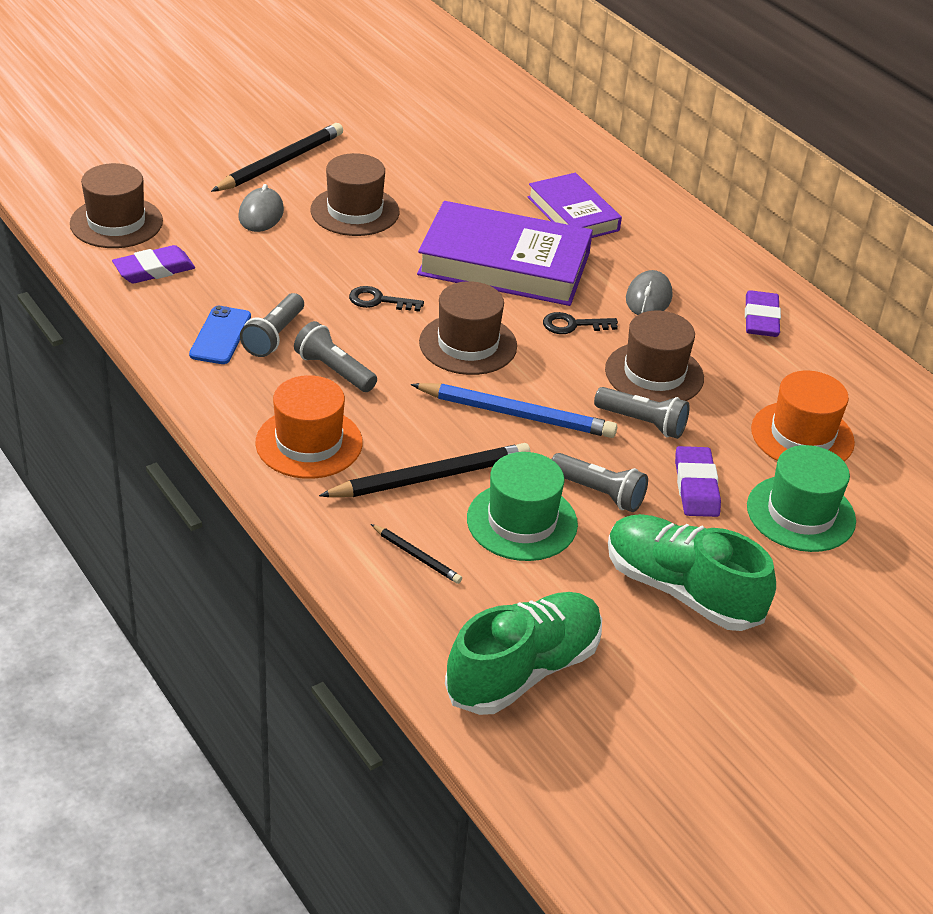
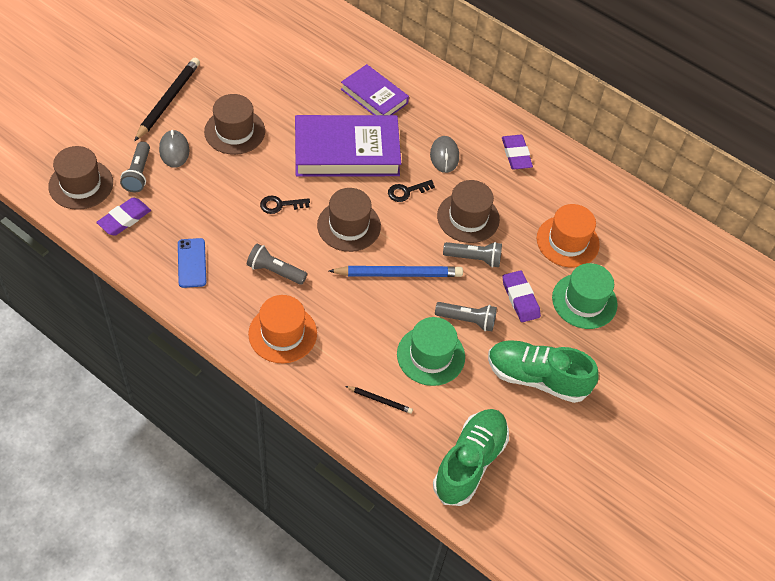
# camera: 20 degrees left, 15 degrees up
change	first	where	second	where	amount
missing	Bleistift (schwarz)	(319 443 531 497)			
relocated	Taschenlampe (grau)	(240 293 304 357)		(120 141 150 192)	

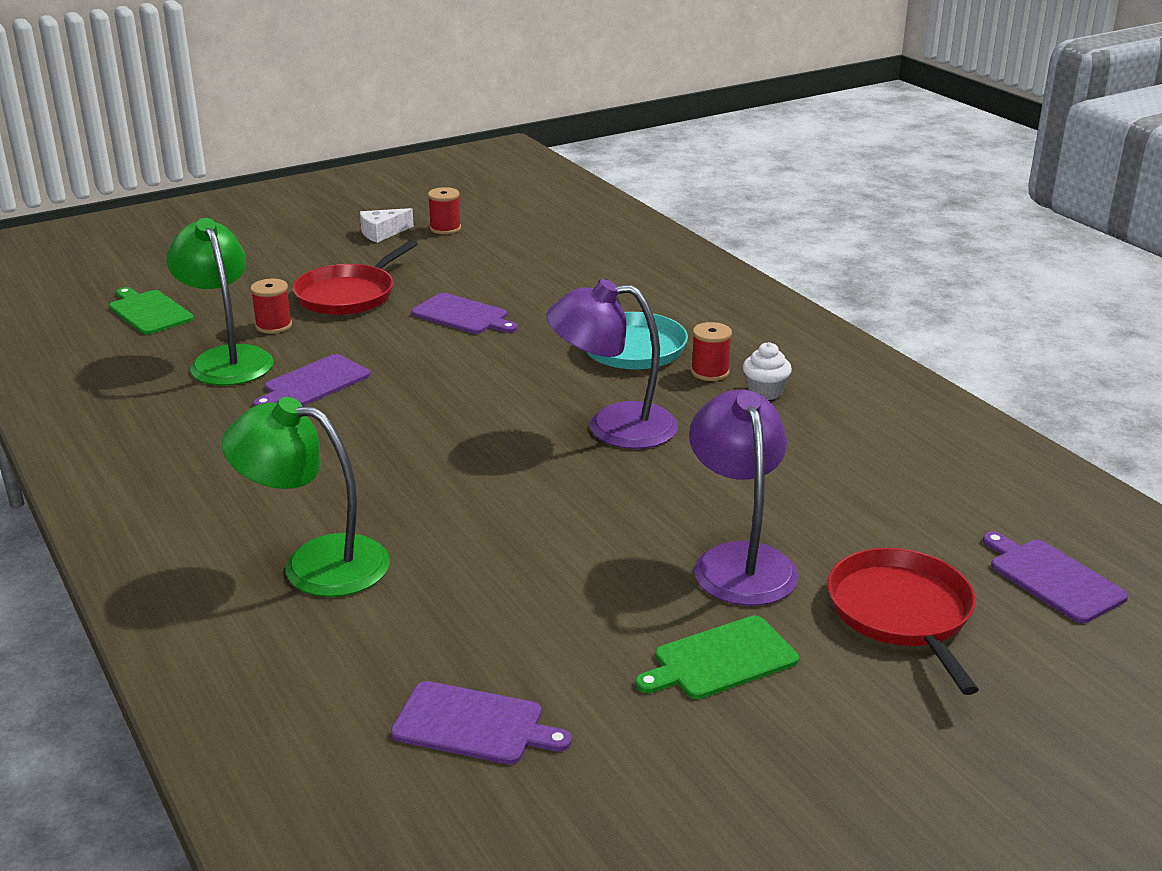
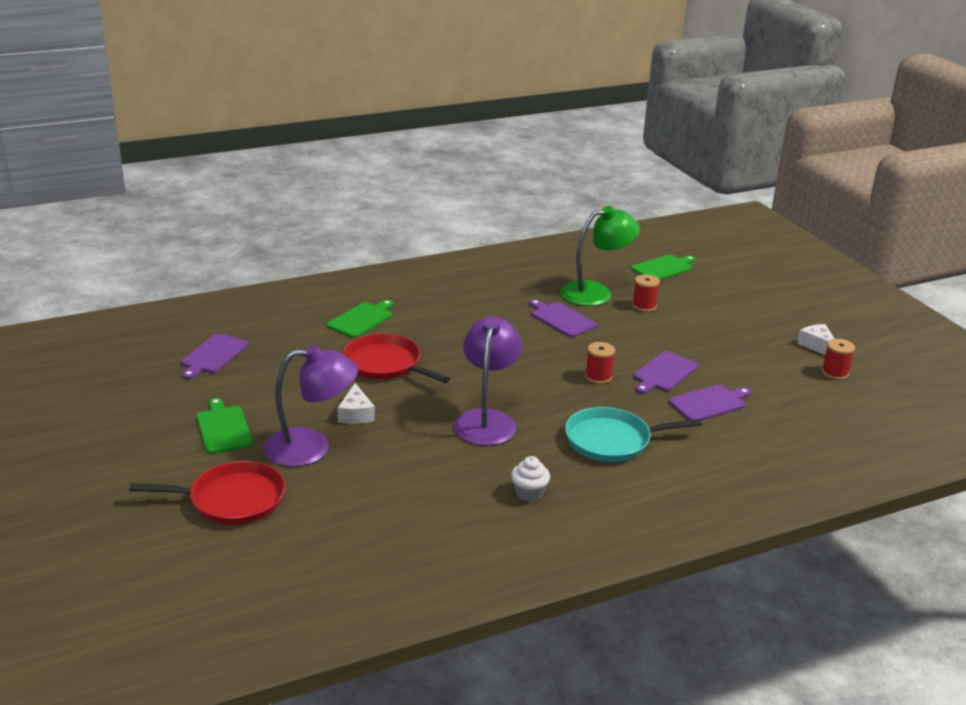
# camera: 95 degrees right, 0 degrees up
change	first	where	second	where	amount
appeared			Käse (weiß)	(338 383 375 424)	
relocated	Pfanne (rot)	(293 240 418 315)		(343 334 450 383)	
relocated	Garnrolle (rot)	(691 322 732 381)		(585 342 615 384)	
relocated	Schneidebrett (lila)	(983 532 1129 623)		(669 385 751 421)	
exchanged	Lampe (grün)	(222 397 390 597)	Schneidebrett (grün)	(327 300 393 338)	

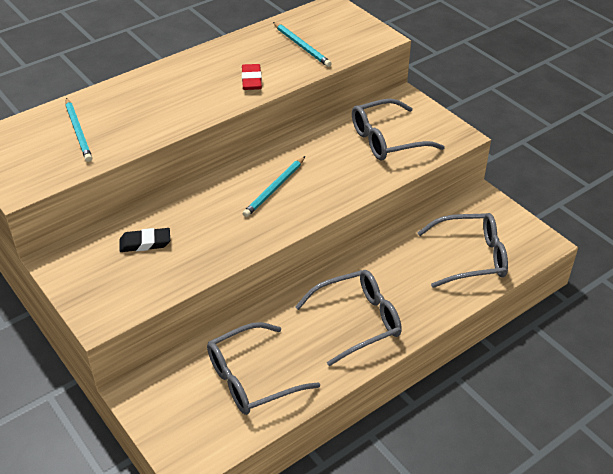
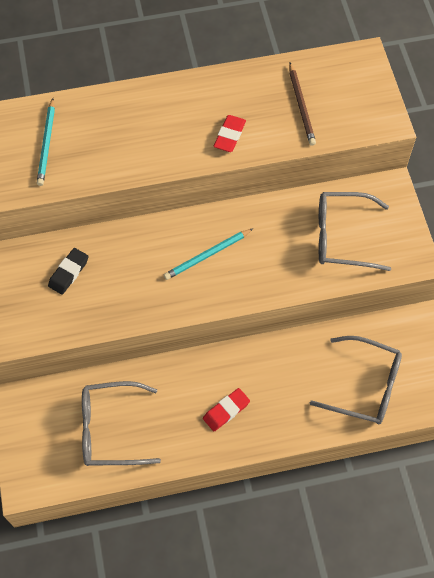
# camera: 25 degrees right, 20 degrees up
change	first	where	second	where	amount
exchanged	Brille (grau)	(295 270 402 366)	Radiergummi (rot)	(203 388 250 432)	
colour	Bleistift (türkis)	(273 22 332 67)	Bleistift (braun)	(289 63 316 146)	
spun	Radiergummi (schwarz)	(119 228 170 252)		(48 248 88 295)	75 degrees counterclockwise

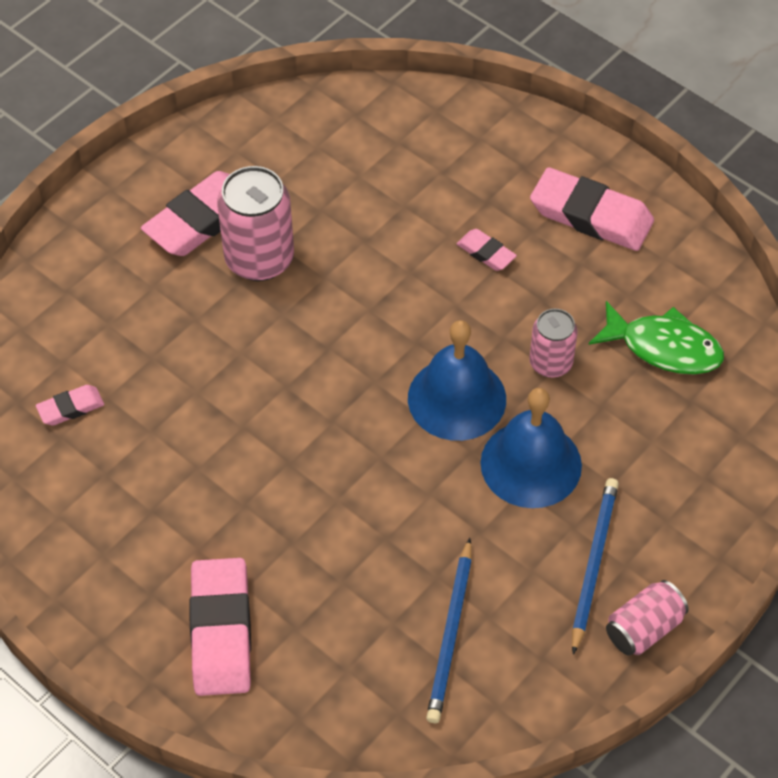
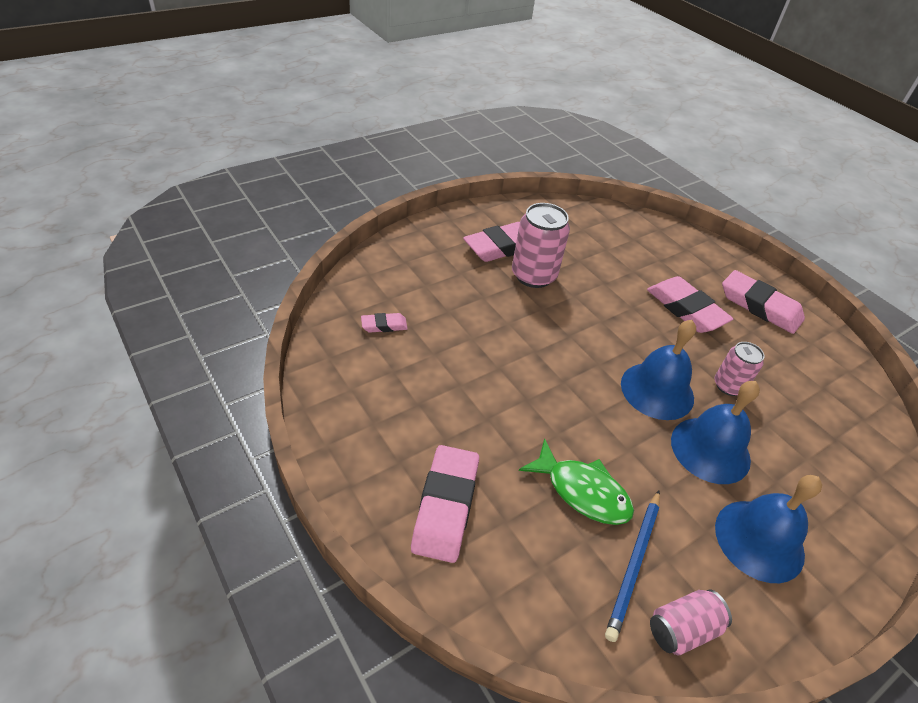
# camera: 10 degrees right, 10 degrees down
change	first	where	second	where	amount
relocated	Fisch (grün)	(589 301 724 375)		(519 438 634 525)	
relocated	Dose (rosa)	(606 580 689 656)		(650 589 732 656)	
exchanged	Bleistift (blau)	(572 478 619 655)	Glocke (blau)	(715 475 822 583)	
size	Radiergummi (rosa)	(457 229 517 271)		(647 276 733 333)	x2.01

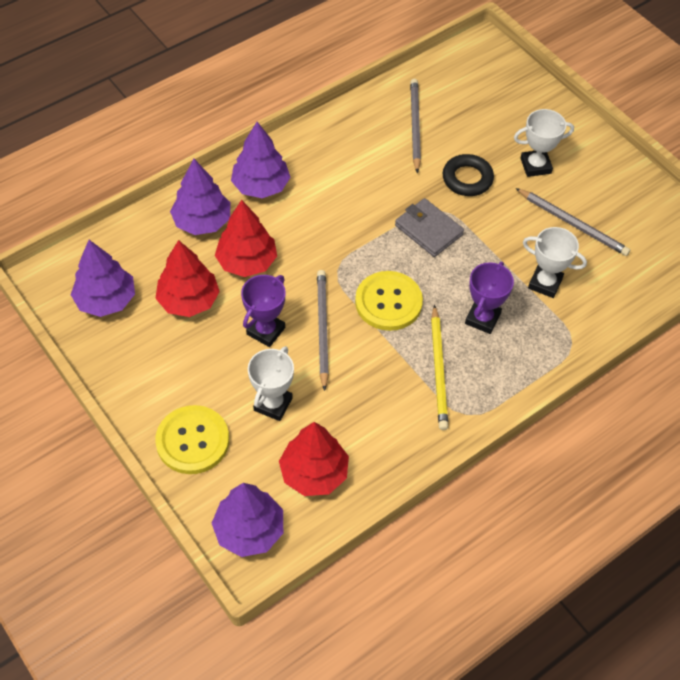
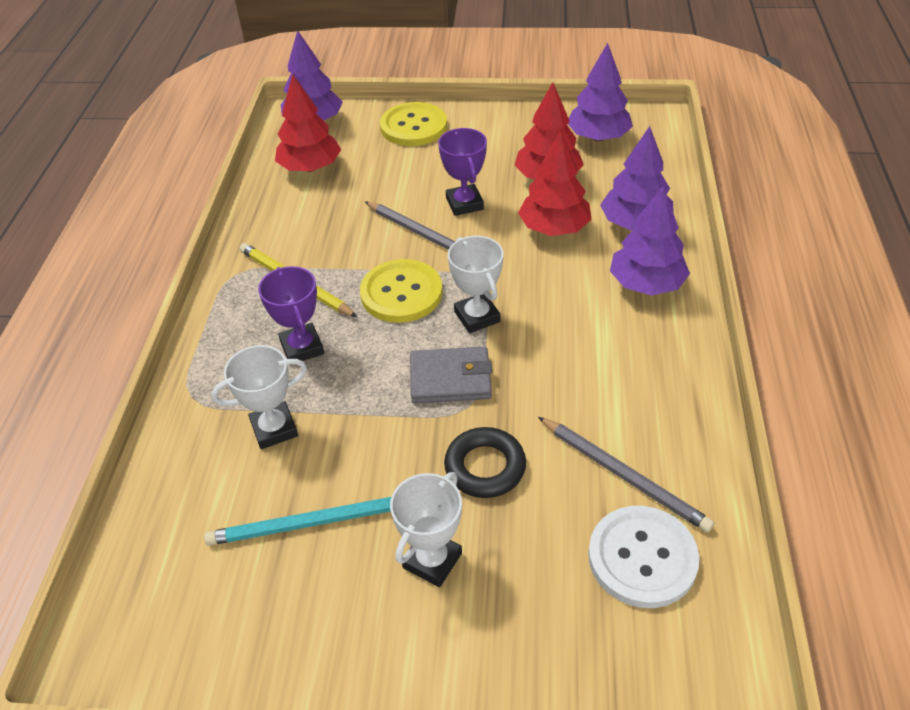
# camera: 135 degrees right, 10 degrees down
change	first	where	second	where	amount
appeared			Knopf (weiß)	(588 506 700 608)	
relocated	Pokal (weiß)	(248 346 294 421)		(448 236 504 333)	
colour	Bleistift (grau)	(516 188 630 256)	Bleistift (türkis)	(204 497 391 546)	

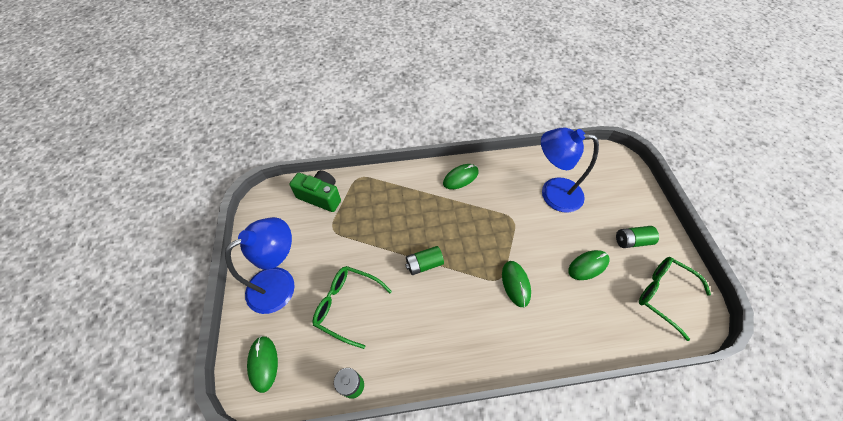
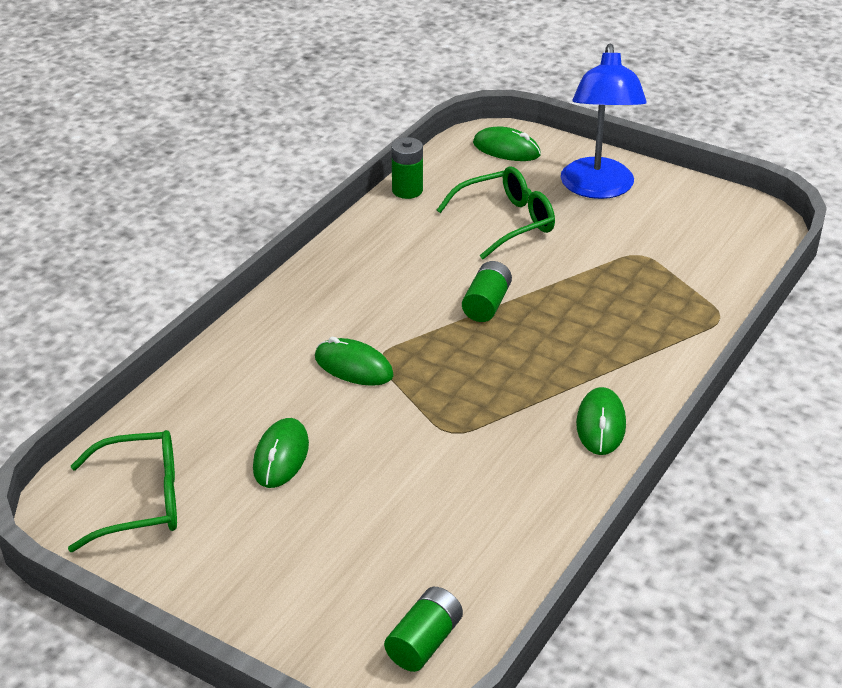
# camera: 130 degrees right, 20 degrees down
change	first	where	second	where	amount
missing	Kamera (grün)	(289 170 341 212)			
missing	Lampe (blau)	(541 128 599 213)			
relocated	Batterie (grün)	(616 226 659 248)		(384 587 463 672)	

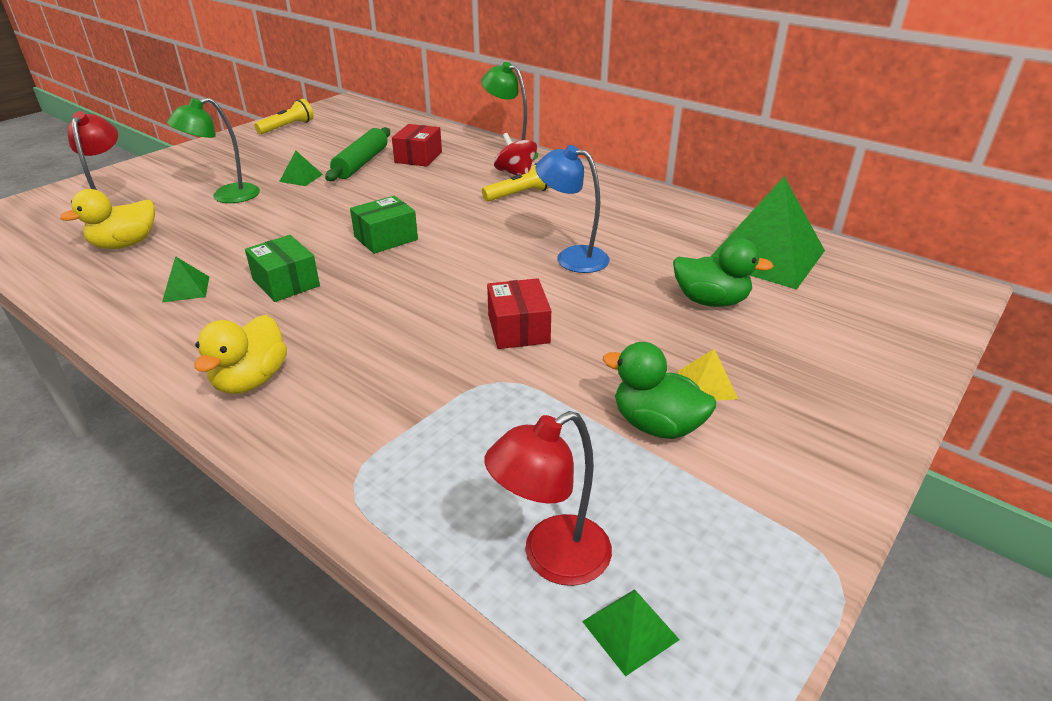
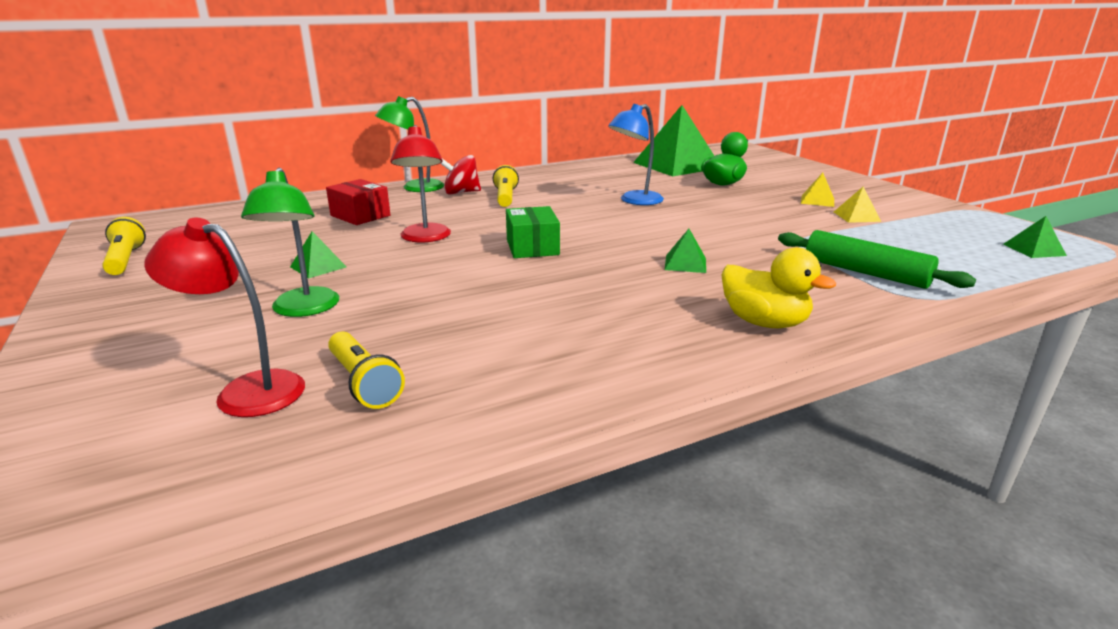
# camera: 65 degrees left, 10 degrees down
change	first	where	second	where	amount
missing	Schachtel (grün)	(245 235 320 302)			
missing	Schachtel (rot)	(487 278 551 349)			
relocated	Pyramide (grün)	(162 256 209 302)		(665 229 706 273)	
relocated	Nudelholz (grün)	(325 127 390 181)		(778 230 976 289)	
relocated	Lampe (rot)	(484 411 612 586)		(390 125 451 242)	
exchanged	Ente (gelb)	(60 189 155 249)	Taschenlampe (gelb)	(328 331 405 409)	
exchanged	Ente (grün)	(603 342 716 439)	Pyramide (gelb)	(834 187 881 223)	

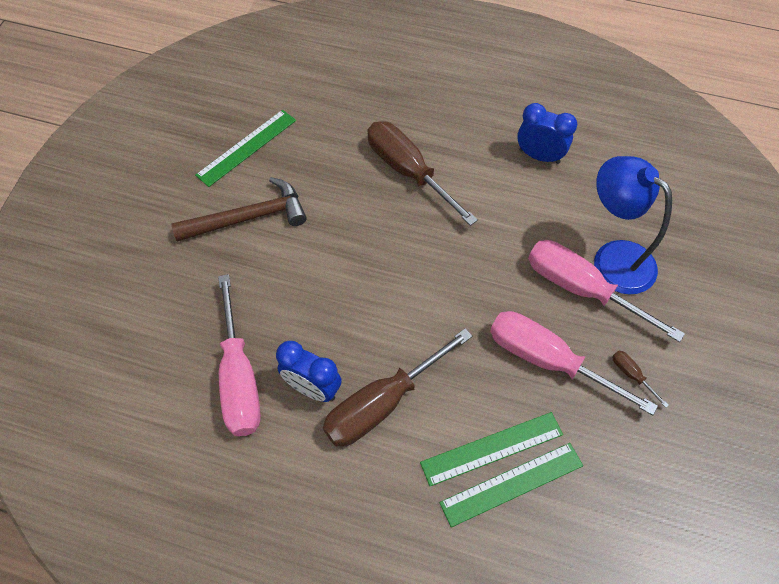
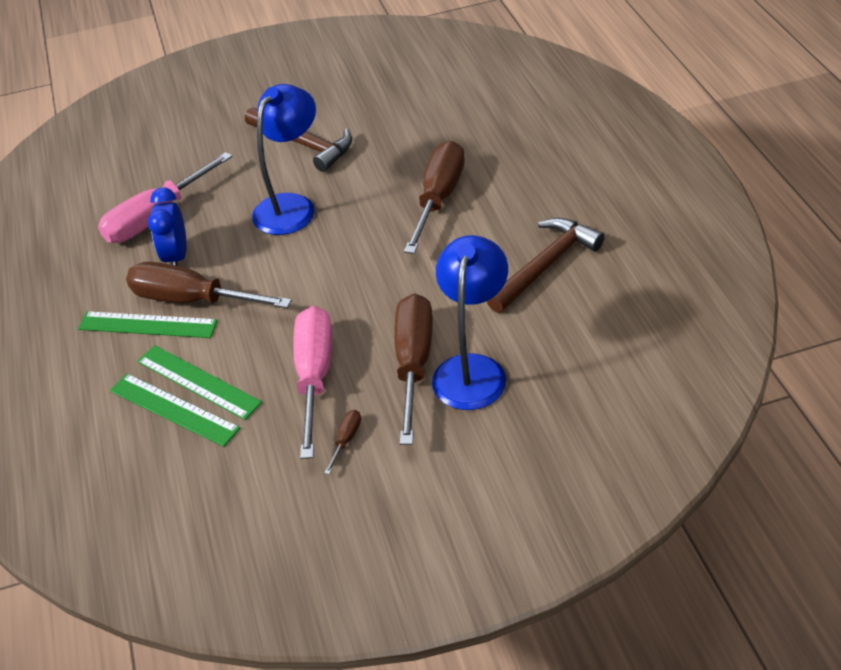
# camera: 60 degrees right, 15 degrees down
change	first	where	second	where	amount
appeared			Lampe (blau)	(252 84 316 235)	
relocated	Lineal (grün)	(195 110 296 187)		(78 311 218 338)	
exchanged	Wecker (blau)	(517 103 577 164)	Hammer (braun)	(487 218 605 313)	
colour	Schraubenzieher (rosa)	(528 240 685 342)	Schraubenzieher (braun)	(394 293 433 445)	

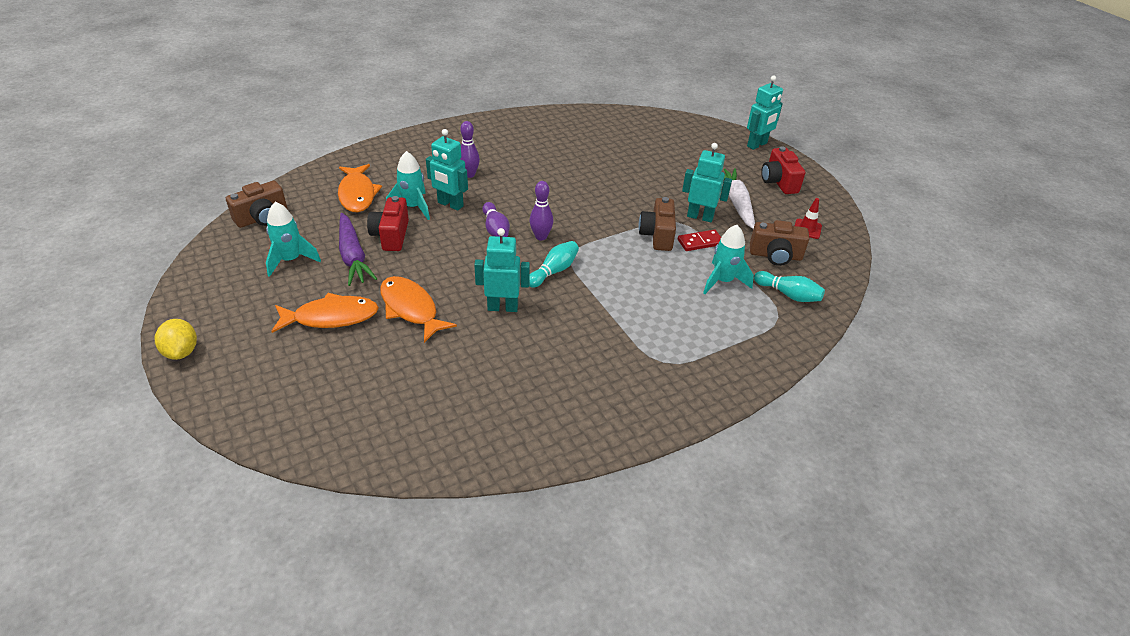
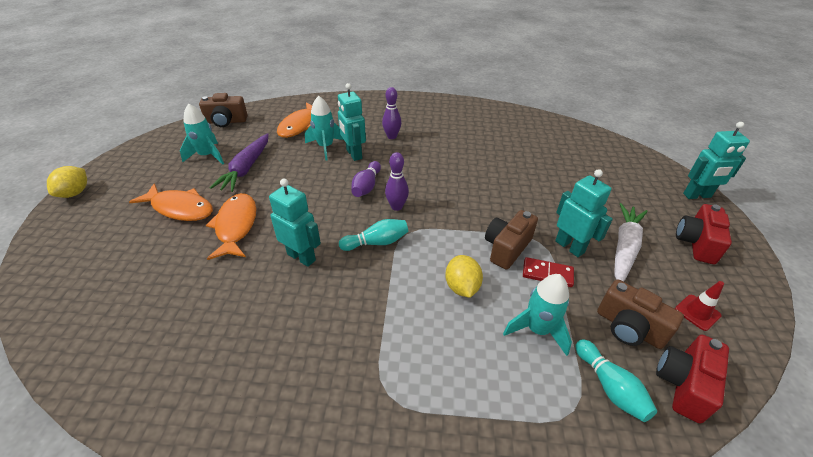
# camera: 35 degrees right, 0 degrees up
change	first	where	second	where	amount
appeared			Zitrone (gelb)	(445 255 483 298)	
relocated	Kamera (rot)	(367 196 409 251)		(656 335 729 424)	

